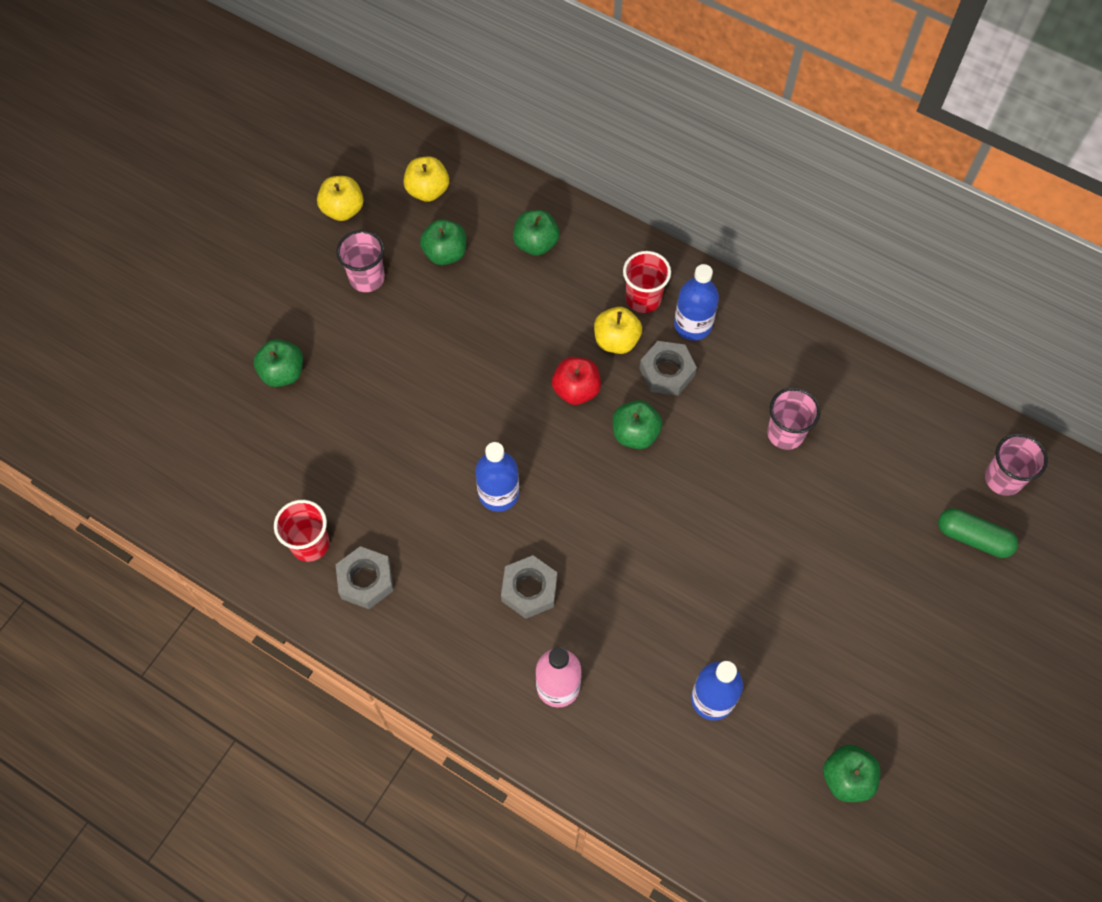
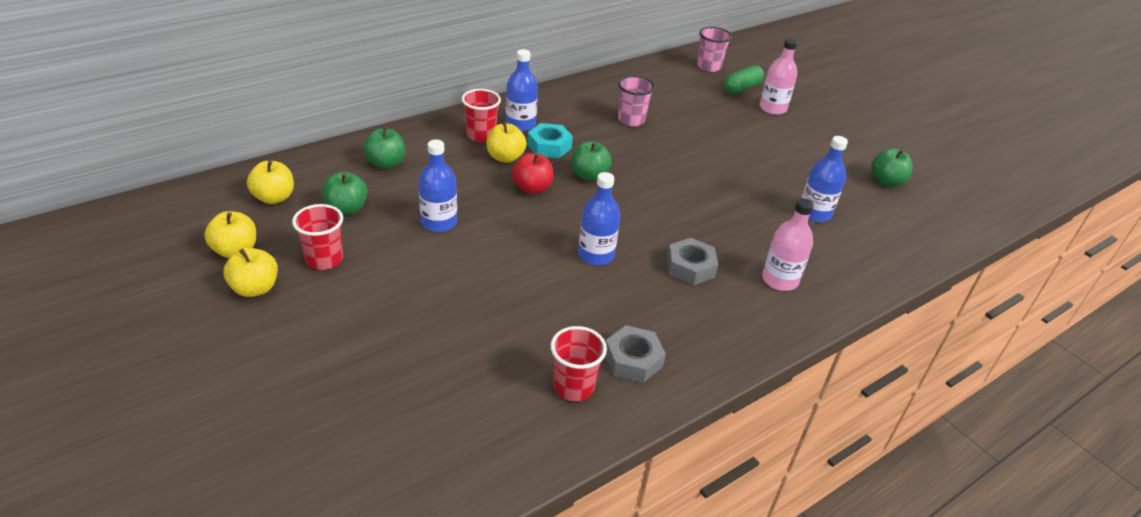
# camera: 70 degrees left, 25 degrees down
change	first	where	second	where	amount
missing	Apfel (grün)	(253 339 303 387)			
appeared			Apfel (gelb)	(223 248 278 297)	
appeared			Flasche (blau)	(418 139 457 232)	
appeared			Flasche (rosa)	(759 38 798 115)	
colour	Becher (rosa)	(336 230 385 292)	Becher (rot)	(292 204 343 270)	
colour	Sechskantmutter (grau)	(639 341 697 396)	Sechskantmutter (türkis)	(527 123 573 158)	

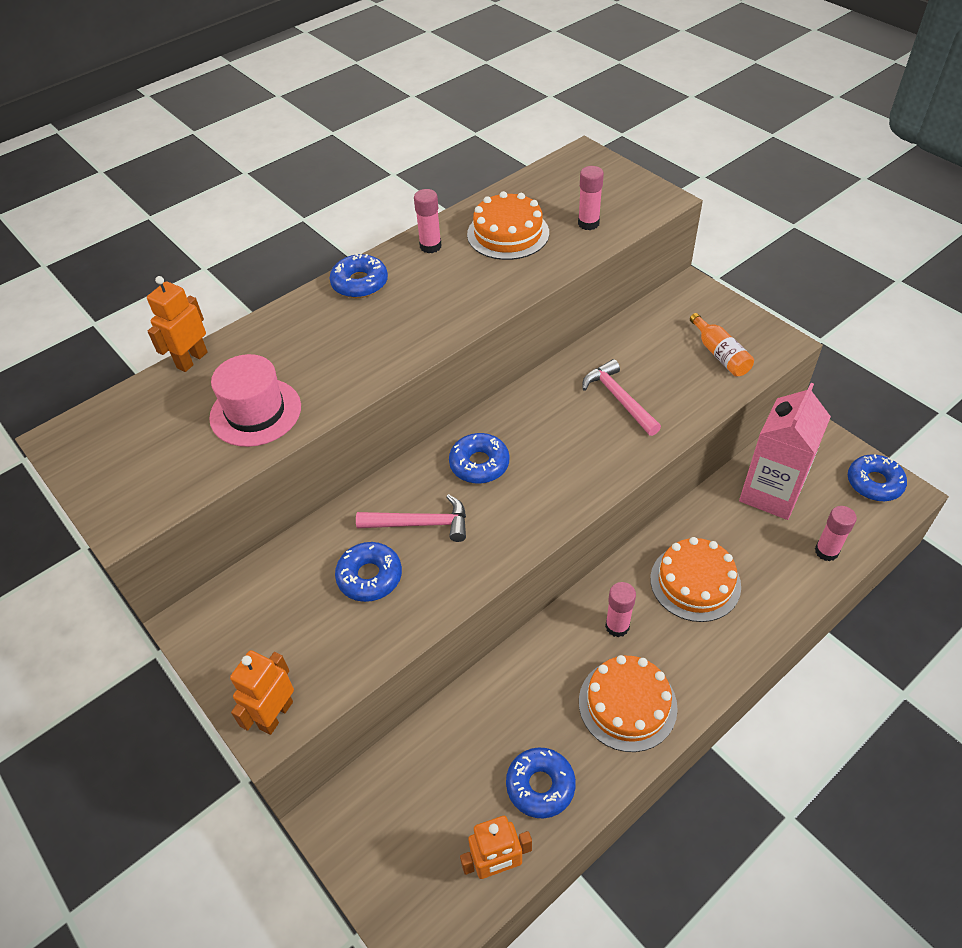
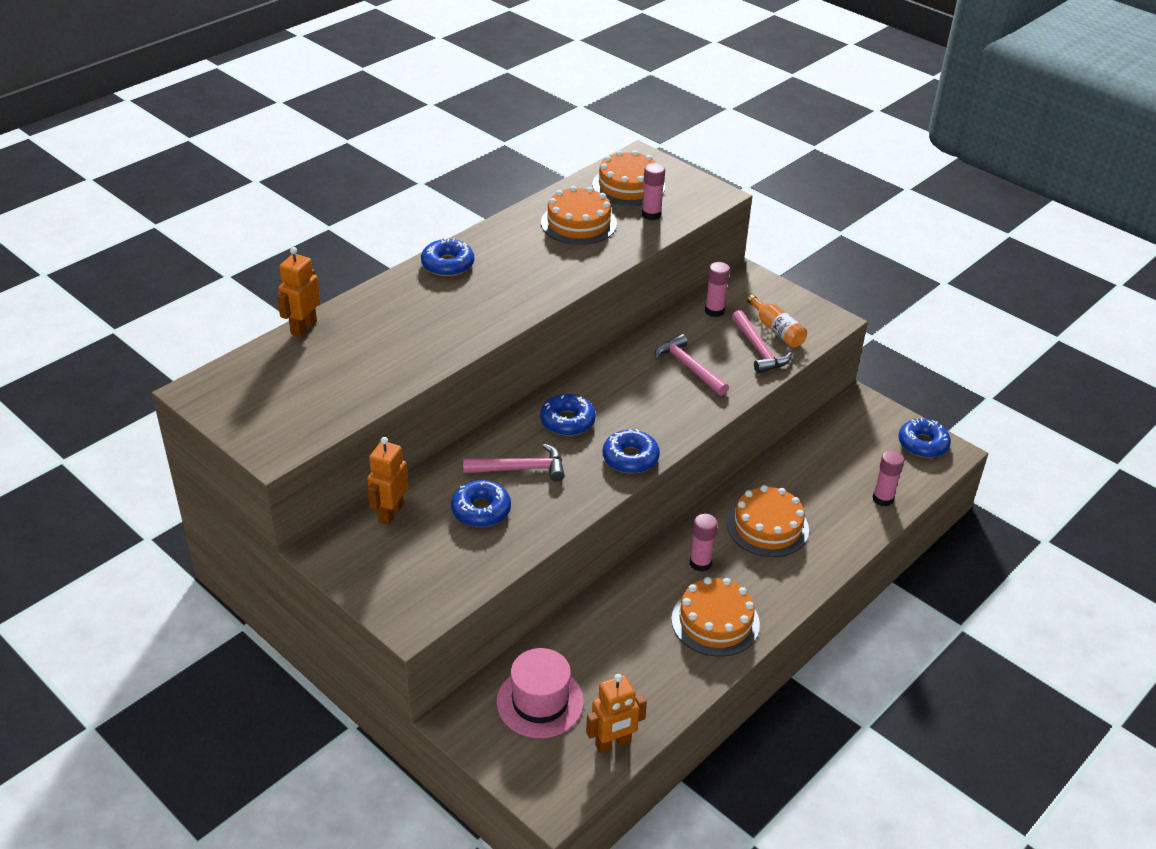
# camera: 10 degrees left, 10 degrees down
change	first	where	second	where	amount
missing	Getränkekarton (rosa)	(739 383 831 520)			
appeared			Kuchen (orange)	(592 150 665 206)	
appeared			Hammer (rosa)	(732 310 792 373)	
relocated	Hut (rosa)	(209 354 301 447)		(497 648 584 738)	
relocated	Roboter (orange)	(230 650 294 735)		(367 437 408 525)	
relocated	Klebestift (rosa)	(414 189 441 253)		(705 262 730 317)	
relocated	Donut (blau)	(506 747 576 819)		(603 429 660 474)	

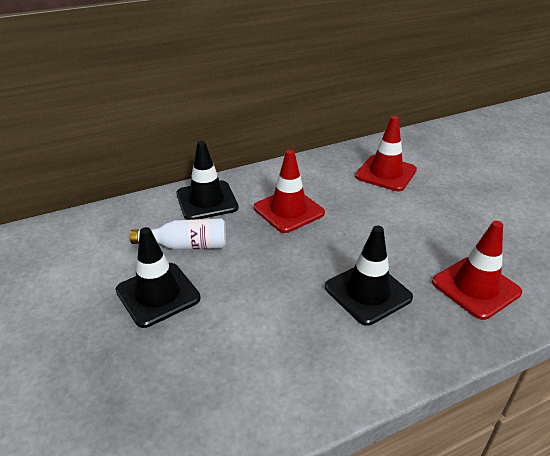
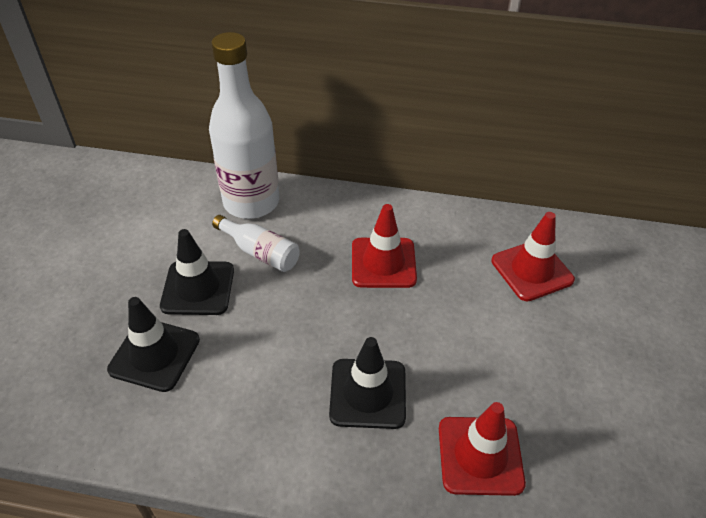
# camera: 35 degrees right, 10 degrees up
change	first	where	second	where	amount
appeared			Flasche (weiß)	(209 32 279 219)	
relocated	Leitkegel (schwarz)	(176 141 239 220)		(107 297 200 392)	

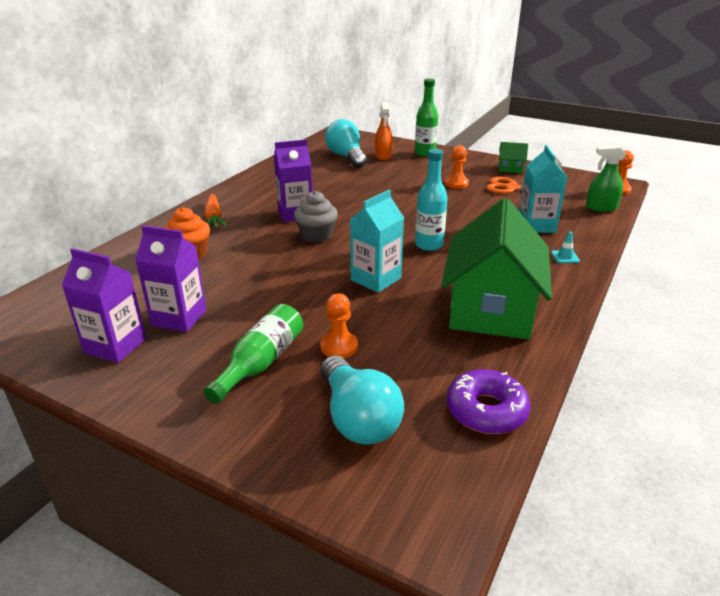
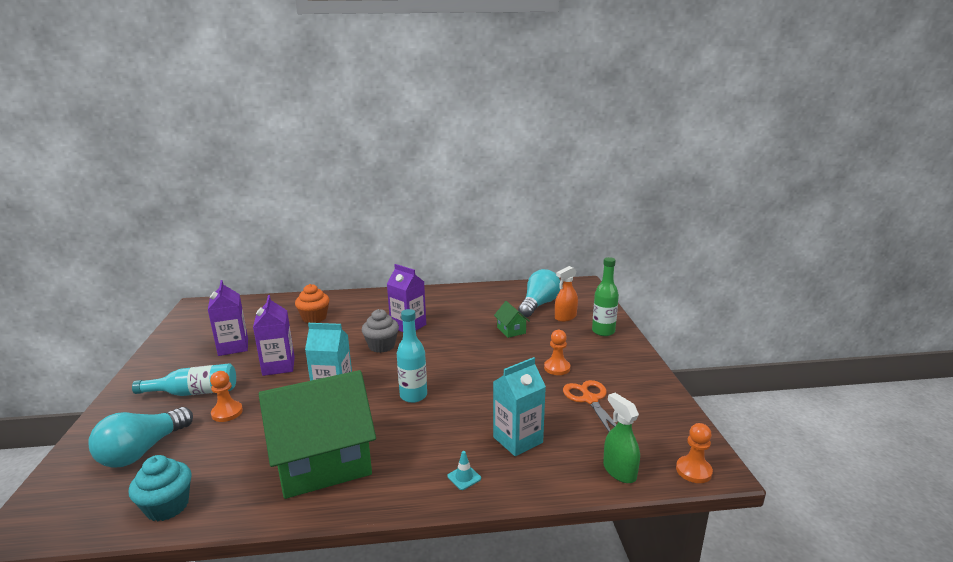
# camera: 55 degrees right, 10 degrees down
change	first	where	second	where	amount
missing	Karotte (orange)	(204 194 227 228)			
relocated	Getränkekarton (lila)	(62 248 146 363)		(253 295 295 376)	
relocated	Haus (grün)	(499 142 528 173)		(494 301 530 338)	
exchanged	Donut (lila)	(447 369 531 434)	Muffin (türkis)	(128 455 192 522)	
colour	Flasche (grün)	(204 304 304 404)	Flasche (türkis)	(132 363 236 396)	

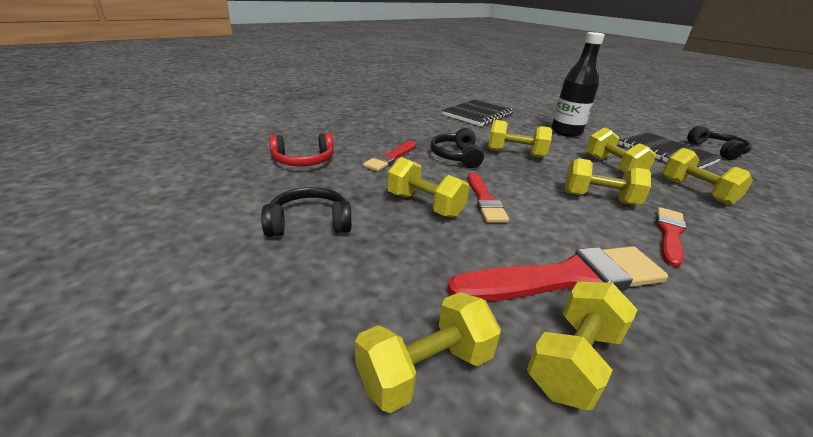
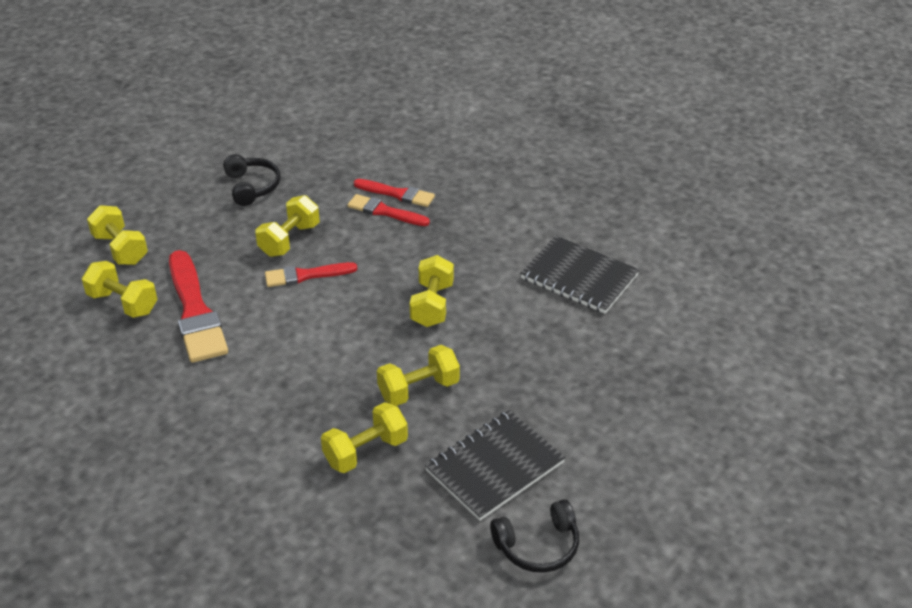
# camera: 85 degrees right, 10 degrees up
change	first	where	second	where	amount
missing	Kopfhörer (rot)	(269 133 334 166)			
missing	Kopfhörer (schwarz)	(430 128 484 168)			
missing	Flasche (schwarz)	(552 32 605 137)			
missing	Hantel (gelb)	(564 158 651 205)			
relocated	Pinsel (rot)	(656 207 686 267)		(354 179 435 207)	

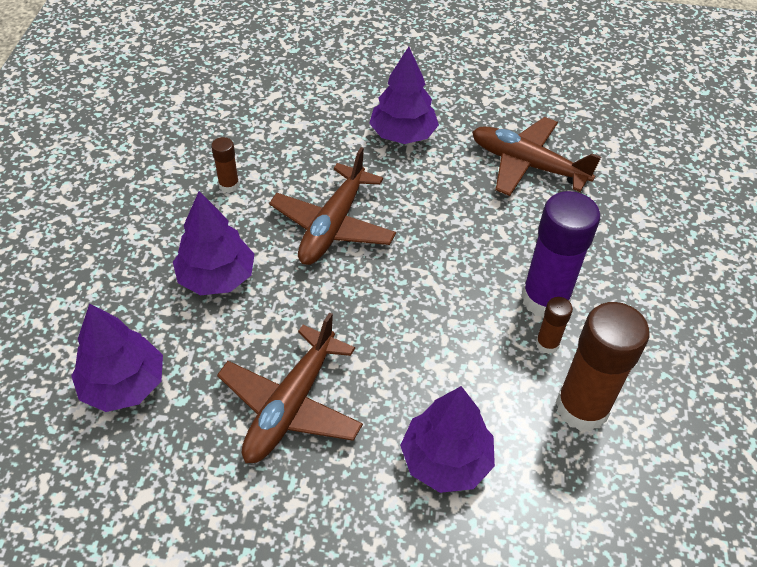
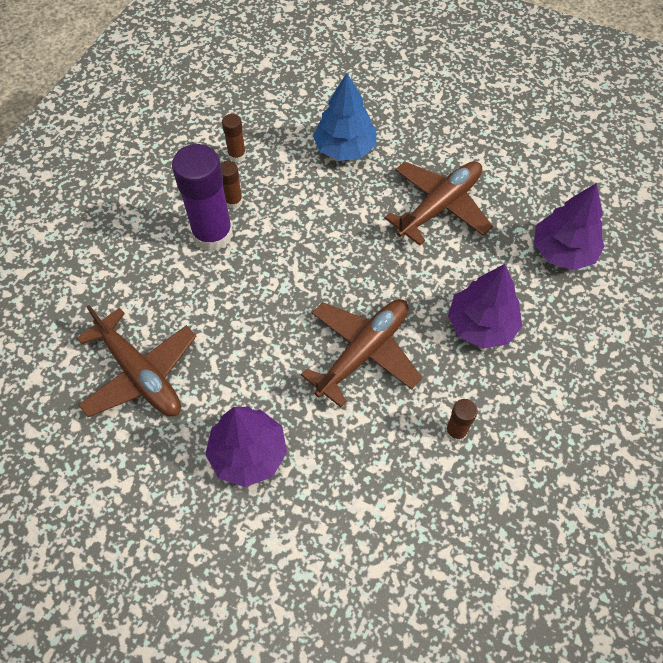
# camera: 160 degrees left, 10 degrees up
change	first	where	second	where	amount
colour	Baum (lila)	(400 386 495 493)	Baum (blau)	(313 73 376 161)	
size	Klebestift (braun)	(555 302 650 431)		(222 114 246 162)	x0.47

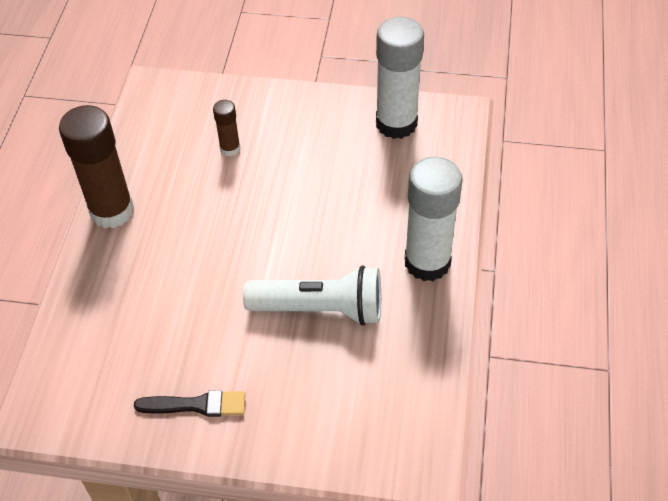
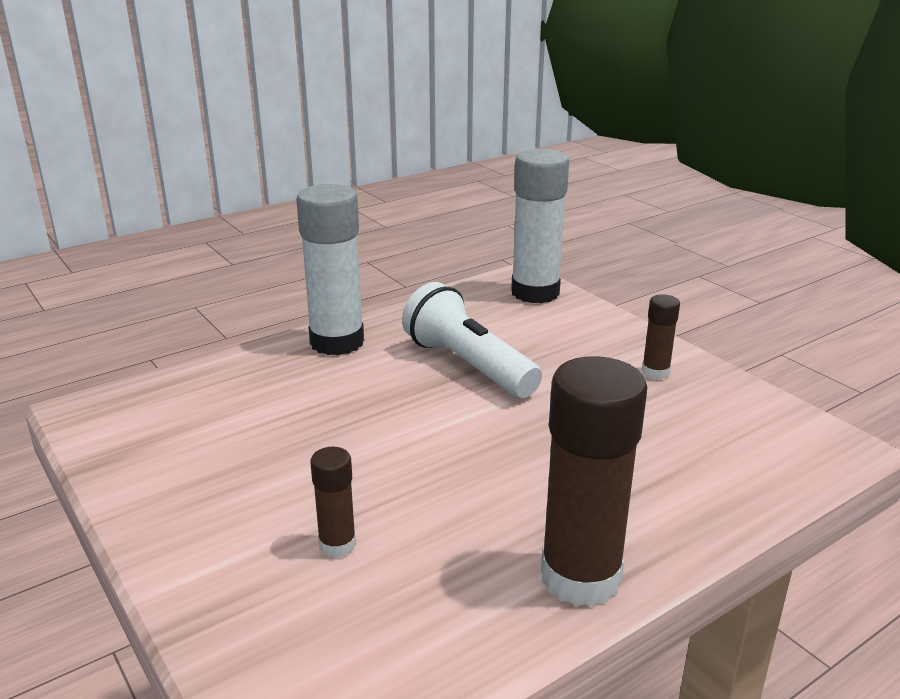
# camera: 135 degrees left, 25 degrees down
change	first	where	second	where	amount
relocated	Klebestift (weiß)	(376 17 424 139)		(511 149 569 303)	
exchanged	Pinsel (schwarz)	(134 390 245 417)	Klebestift (braun)	(642 294 680 379)	

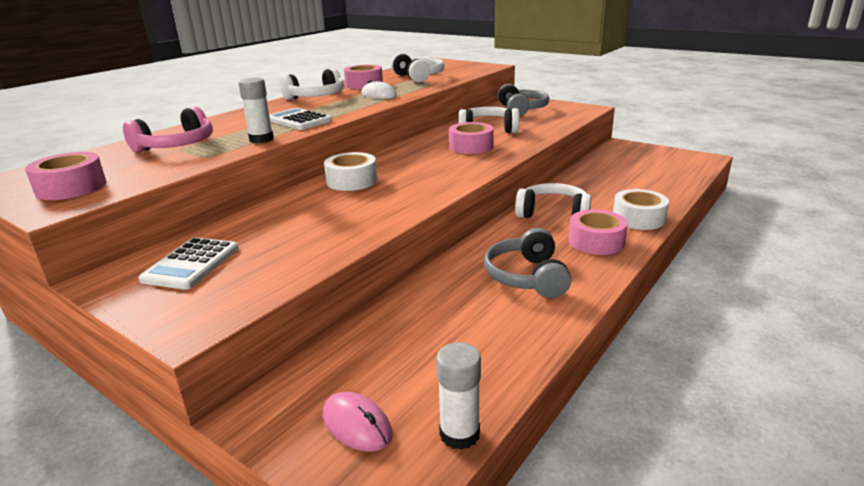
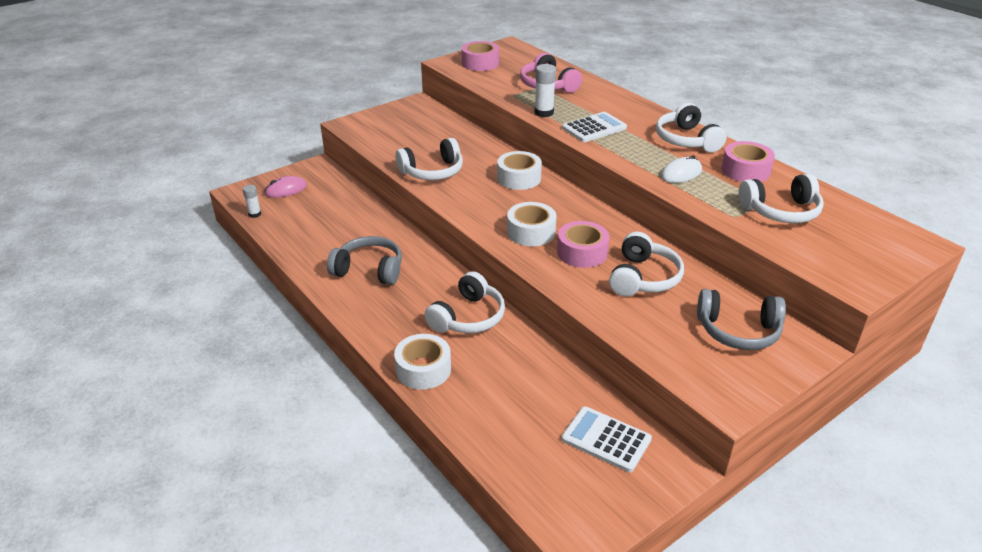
# camera: 105 degrees right, 10 degrees up
change	first	where	second	where	amount
missing	Klebeband (rosa)	(569 209 628 255)			
appeared			Kopfhörer (weiß)	(395 138 463 180)	
appeared			Klebeband (weiß)	(507 202 557 246)	
relocated	Taschenrechner (weiß)	(138 237 239 290)		(561 406 652 472)	
size	Klebestift (weiß)	(436 342 481 450)		(243 185 261 218)	x0.64

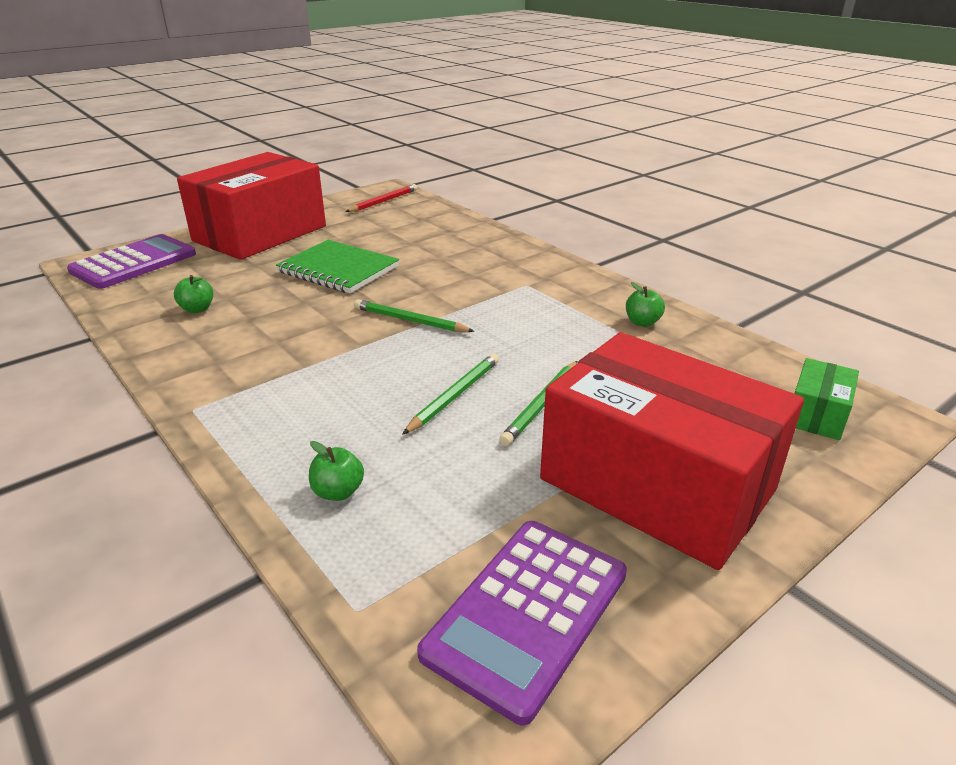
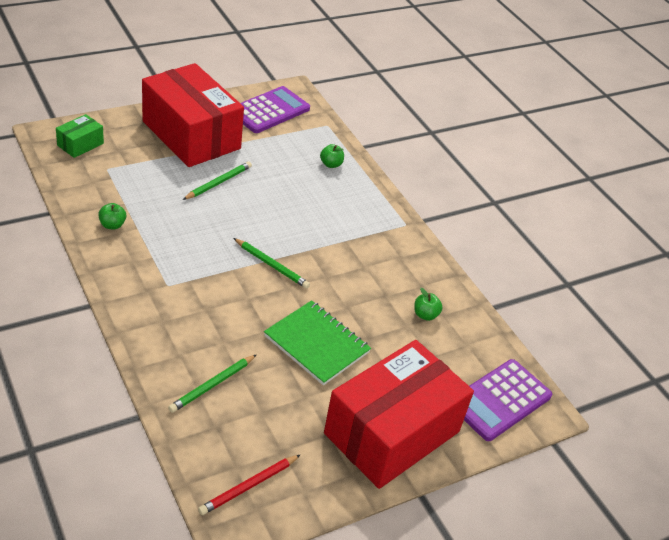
# camera: 175 degrees left, 10 degrees up
change	first	where	second	where	amount
relocated	Bleistift (grün)	(402 354 499 435)		(168 354 257 413)	

